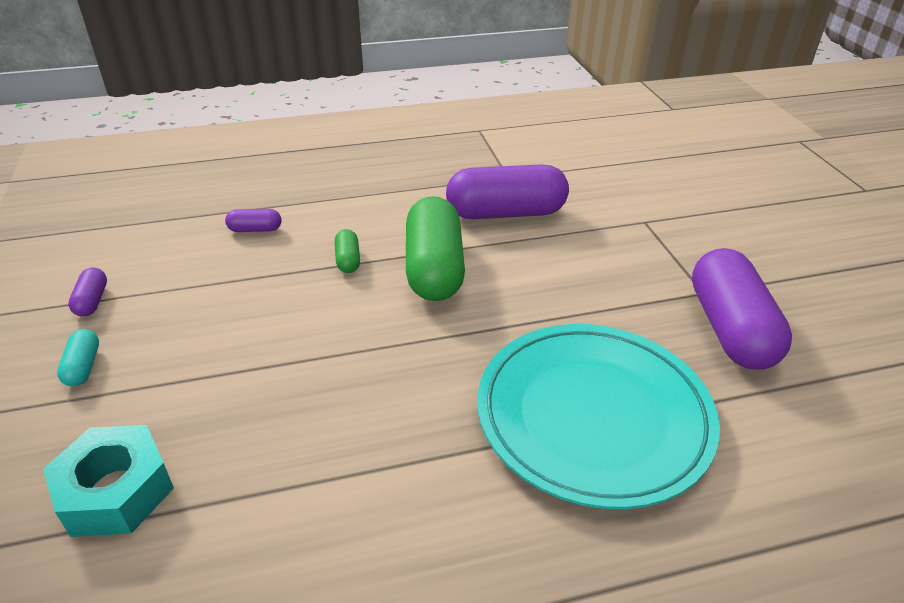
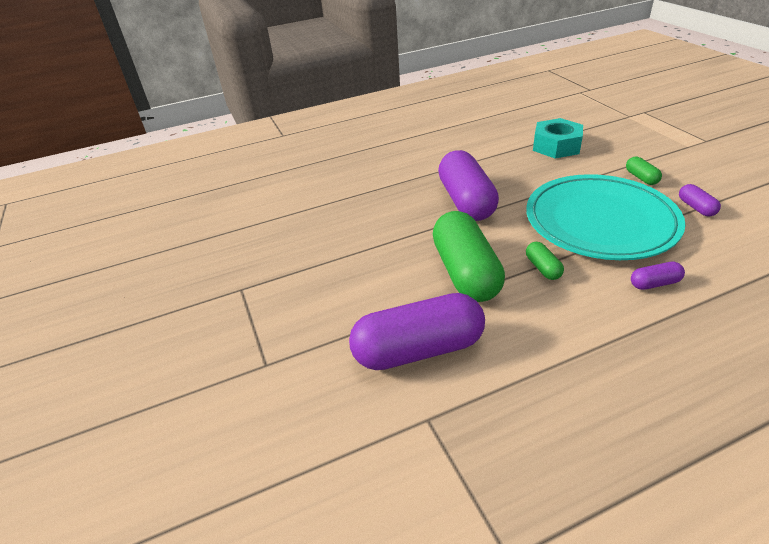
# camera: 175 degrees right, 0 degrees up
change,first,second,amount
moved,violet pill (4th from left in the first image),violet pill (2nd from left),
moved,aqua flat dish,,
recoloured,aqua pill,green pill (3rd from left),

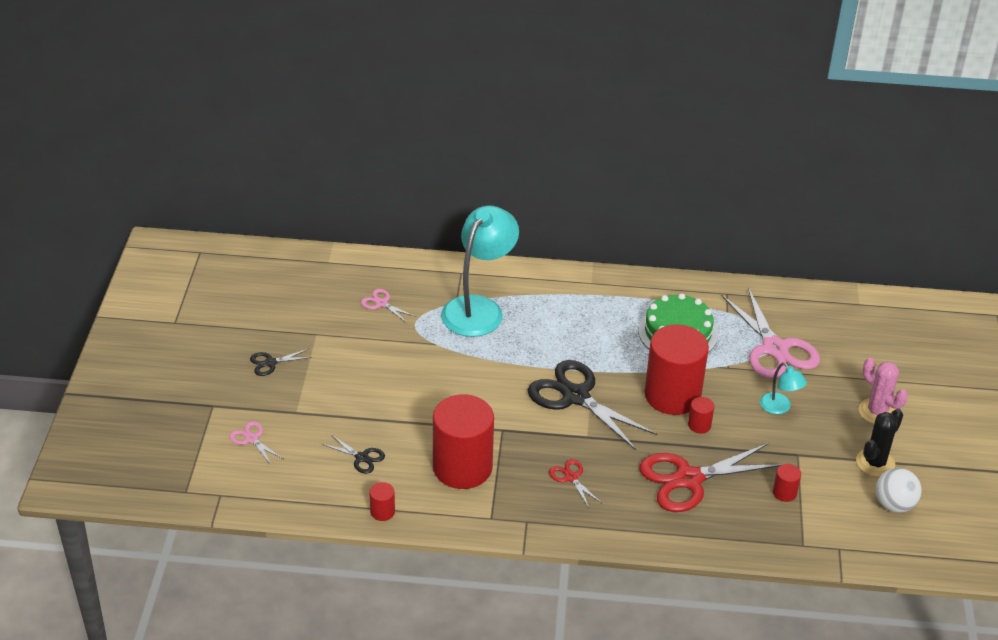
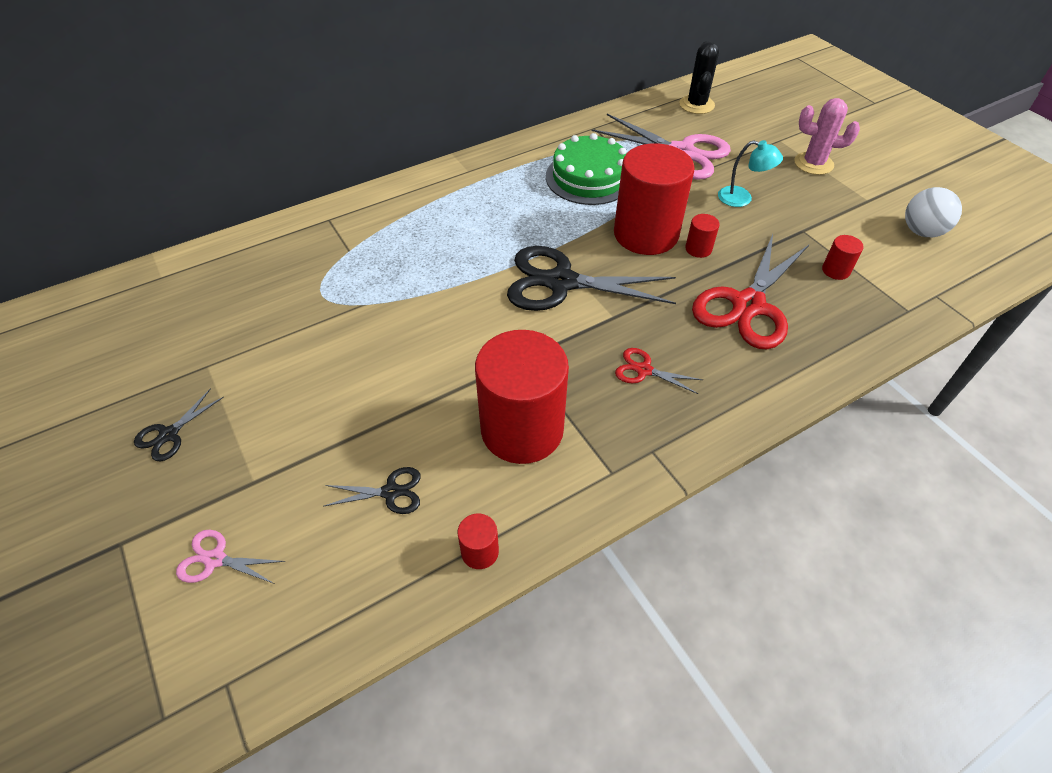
# camera: 35 degrees left, 10 degrees up
change,first,second,amount
removed,aqua desk lamp (1st from left),,
removed,rose-pink scissors (2nd from left),,
moved,ebony prickly plant,,

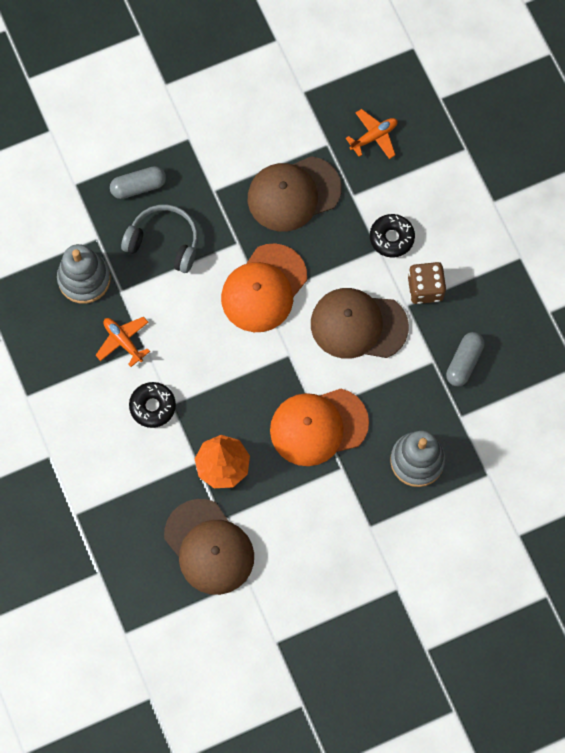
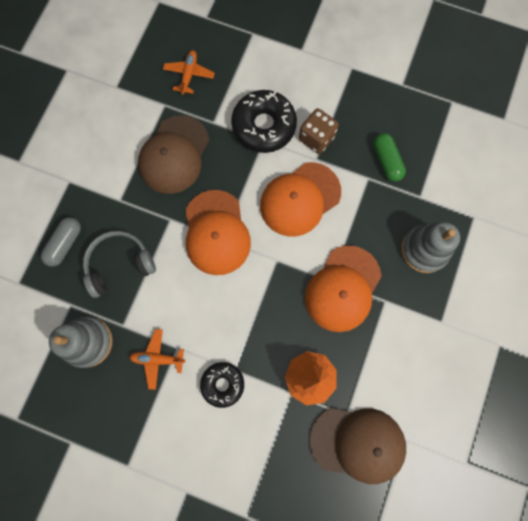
# camera: 45 degrees left, 5 degrees up
change,first,second,amount
resized,ebony glazed donut (2nd from left),,x1.65
recoloured,russet cap (3rd from left),orange cap (2nd from left),
recoloured,gray pill (2nd from left),green pill,

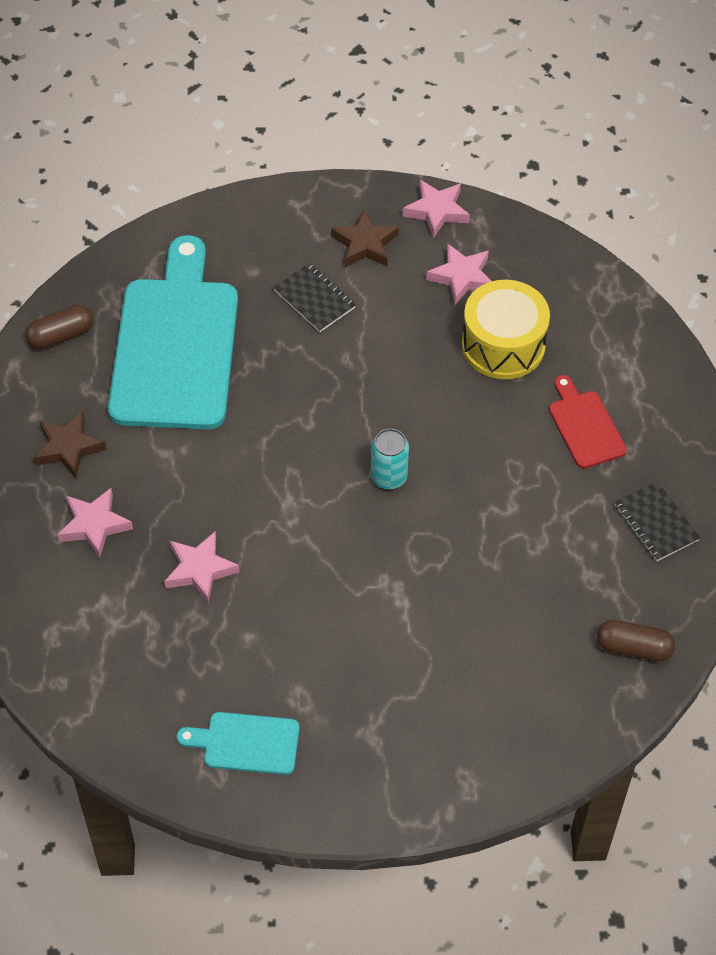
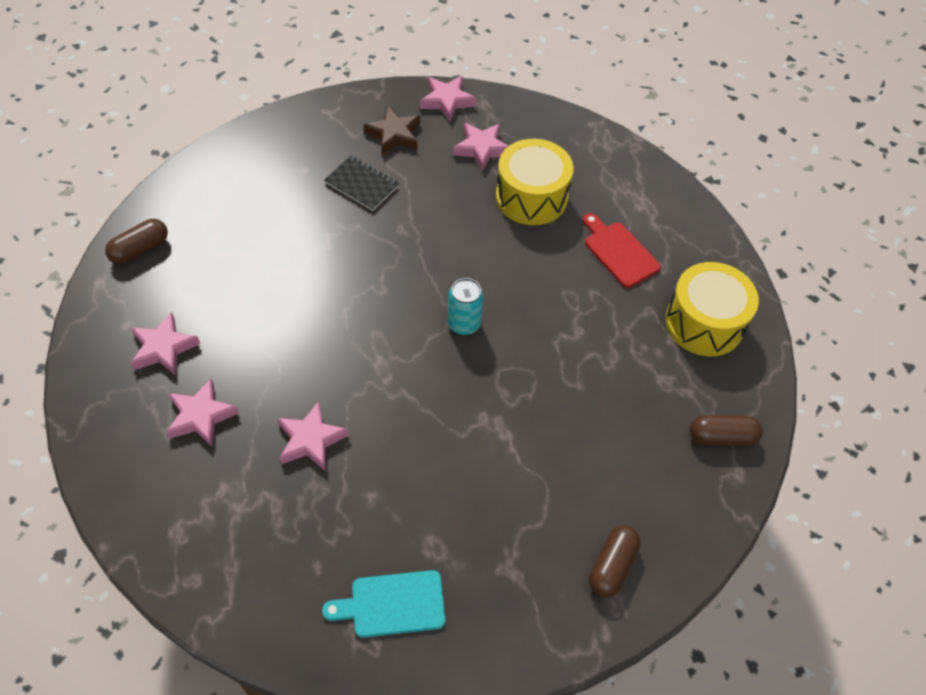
# camera: 15 degrees left, 0 degrees up
change,first,second,amount
removed,aqua cutting board (1st from left),,
recoloured,russet five-pointed star (1st from left),rose-pink five-pointed star (1st from left),
replaced,ebony notebook (2nd from left),yellow snare drum (2nd from left),
added,,russet pill (2nd from left),

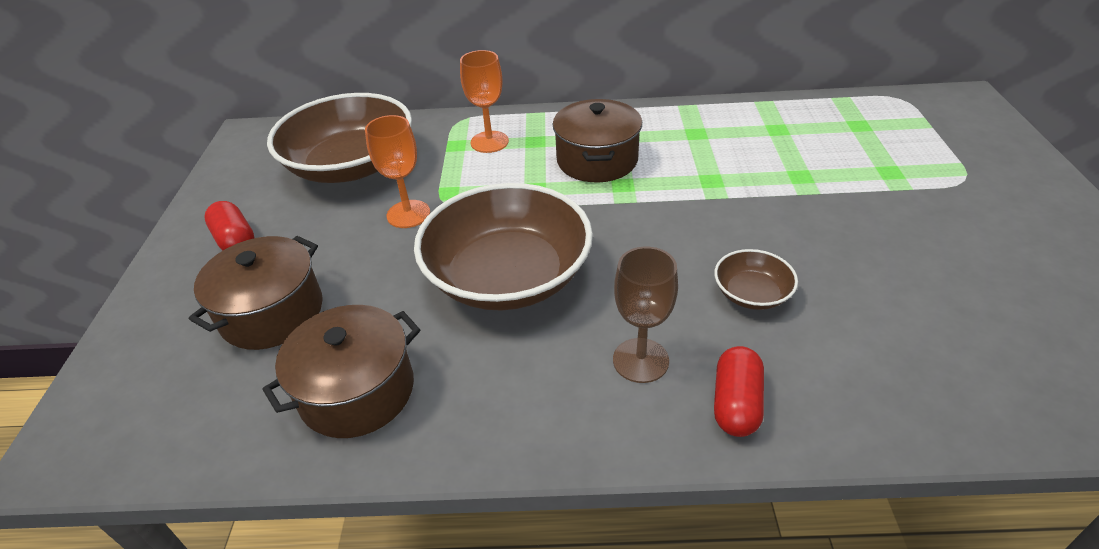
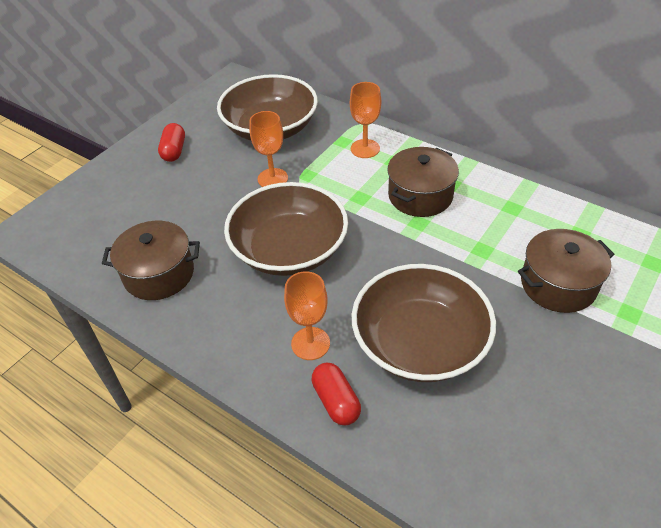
# camera: 35 degrees right, 5 degrees up
change,first,second,amount
moved,russet cooking pot (1st from left in the first image),russet cooking pot (3rd from left),
recoloured,russet goblet,orange goblet (2nd from left),
resized,russet deep dish (3rd from left),,x2.25
turned,scarlet pill (2nd from left),,75 degrees counterclockwise

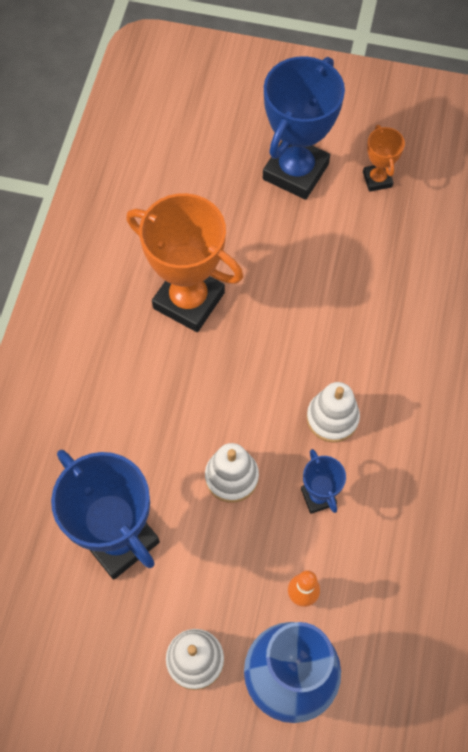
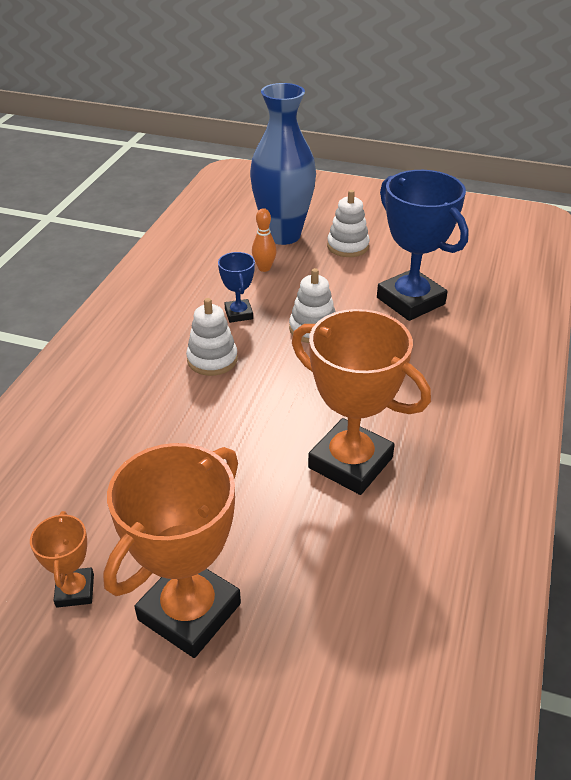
# camera: 175 degrees left, 25 degrees down
change,first,second,amount
recoloured,royal blue award cup (2nd from left),orange award cup (2nd from left),

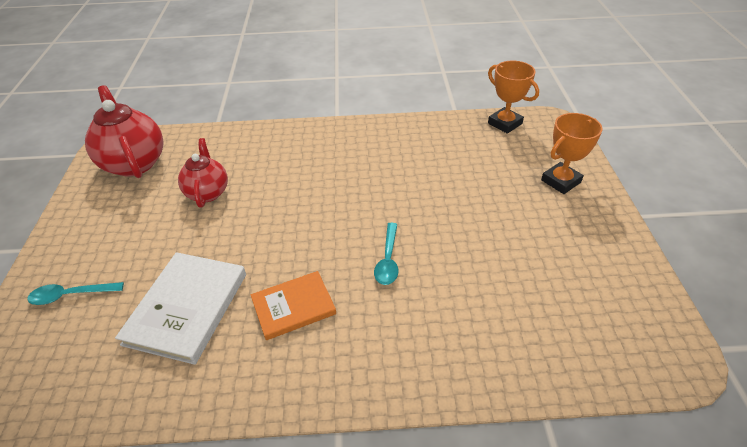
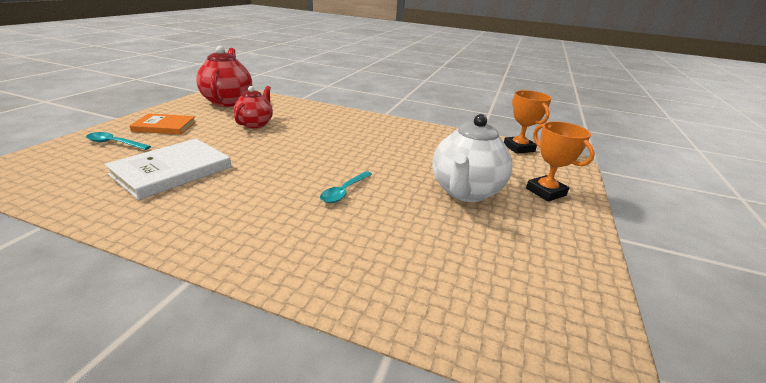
# camera: 20 degrees right, 15 degrees down
change,first,second,amount
turned,orange award cup (2nd from left),,75 degrees clockwise
moved,orange hardback,,
added,,pure white china teapot,

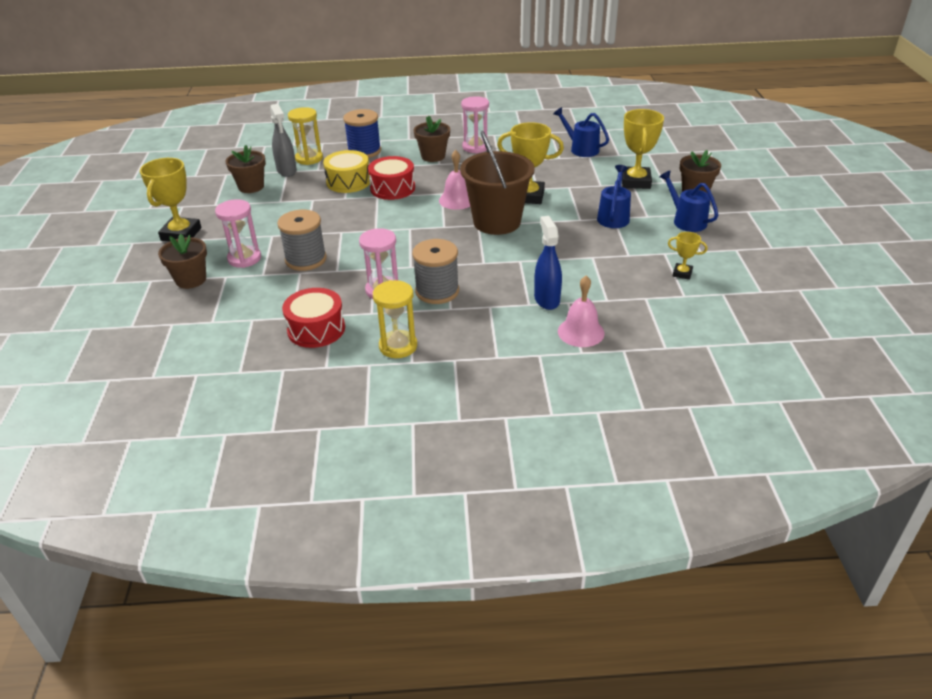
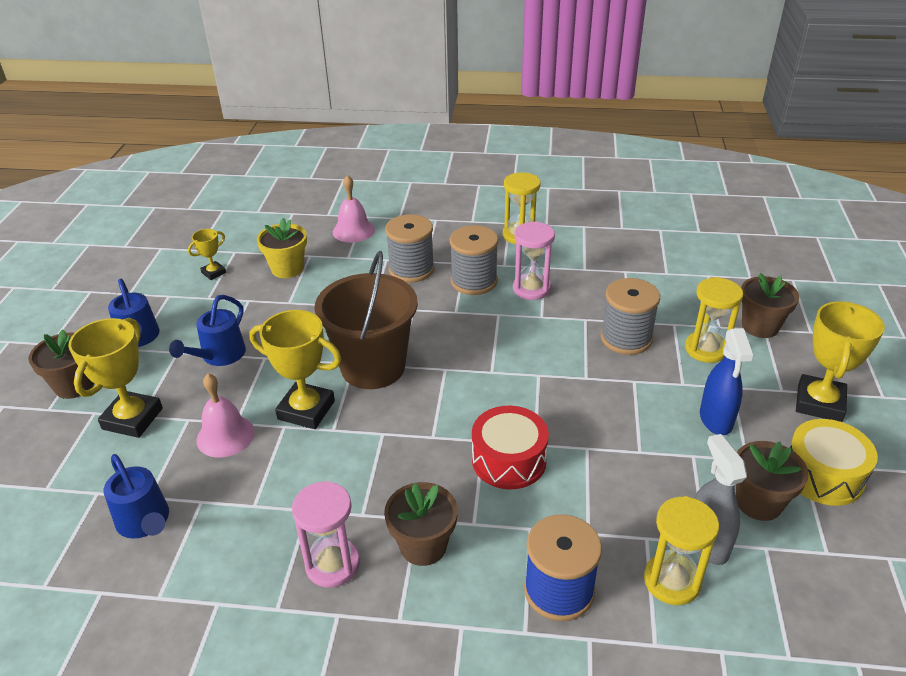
# camera: 170 degrees left, 0 degrees up
change,first,second,amount
moved,yellow snare drum,,
moved,rose-pink hand bell (1st from left),,
recoloured,rose-pink sandglass (1st from left),yellow sandglass (3rd from left),
moved,royal blue spray cleaner,,
turned,yellow award cup (4th from left in the first image),yellow award cup (2nd from left),75 degrees counterclockwise
removed,scarlet snare drum (1st from left),,
added,,gray reel of thread (1st from left),
added,,yellow potted plant,

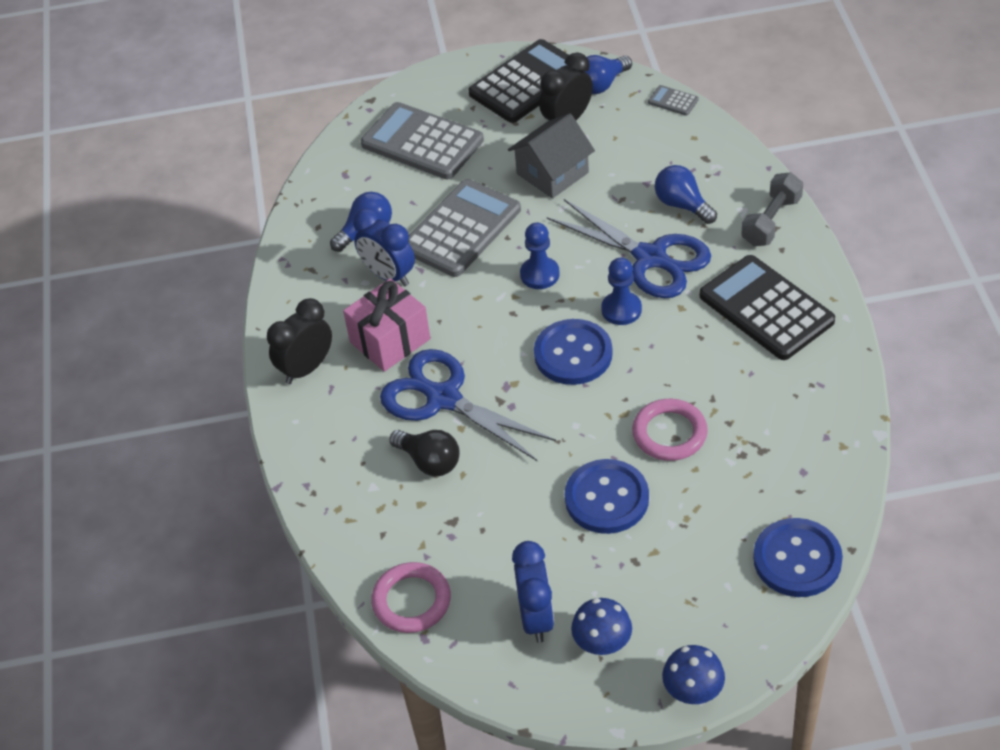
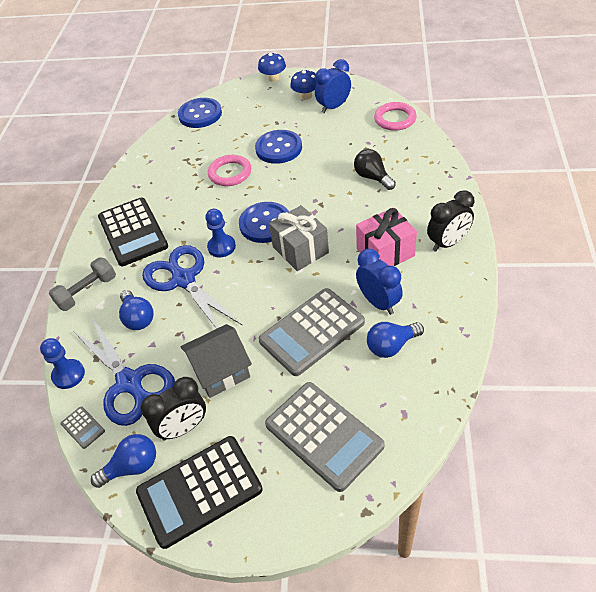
# camera: 165 degrees left, 0 degrees up
change,first,second,amount
moved,royal blue pawn (1st from left),,
moved,royal blue scissors (1st from left),,
turned,royal blue clock (2nd from left in the first image),royal blue clock (1st from left),45 degrees clockwise
added,,gray present,

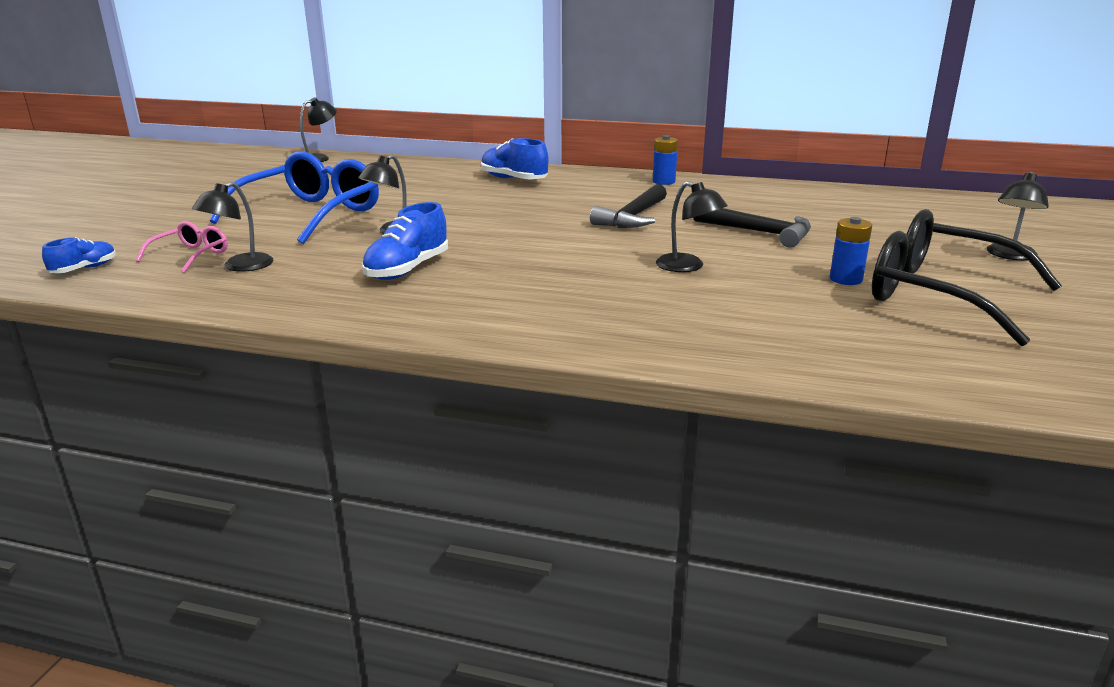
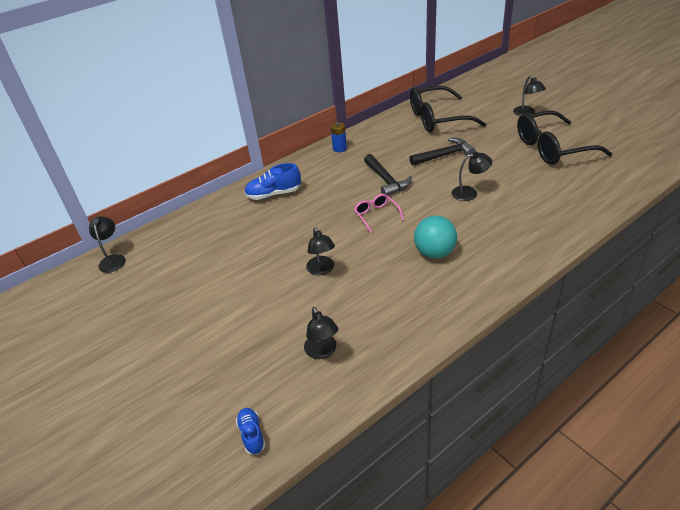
# camera: 50 degrees left, 15 degrees up
change,first,second,amount
removed,royal blue eyeglasses,,
removed,royal blue lace-up shoe (2nd from left),,
removed,royal blue power cell (2nd from left),,
moved,rose-pink eyeglasses,,
added,,ebony eyeglasses (1st from left),
added,,aqua ball,

